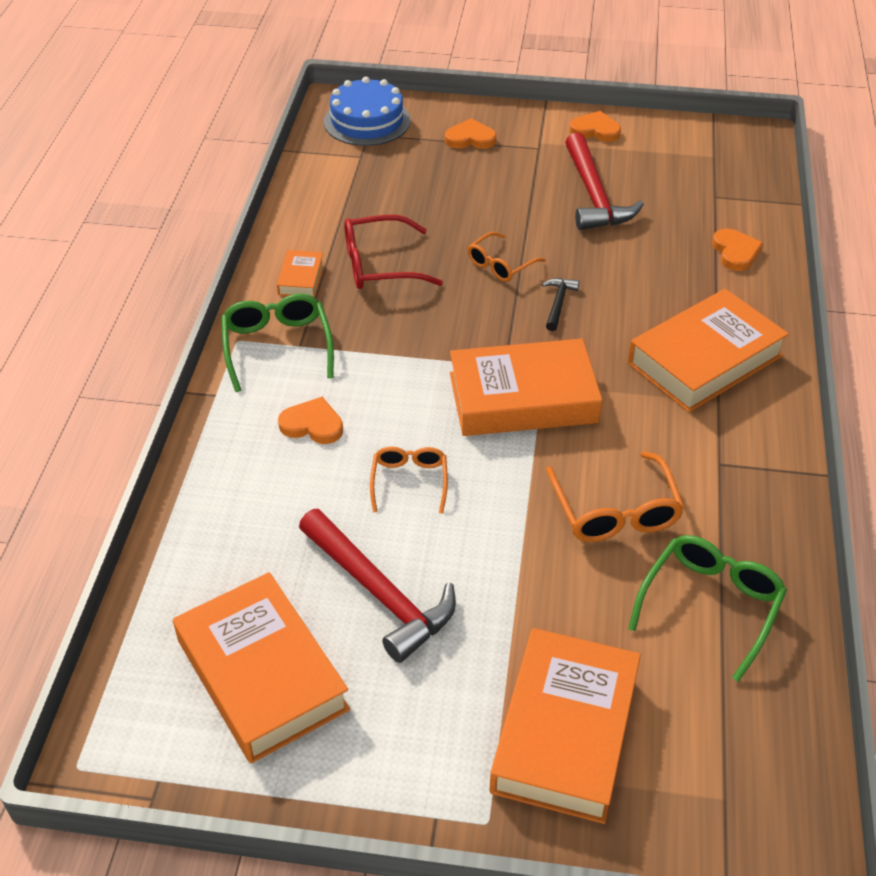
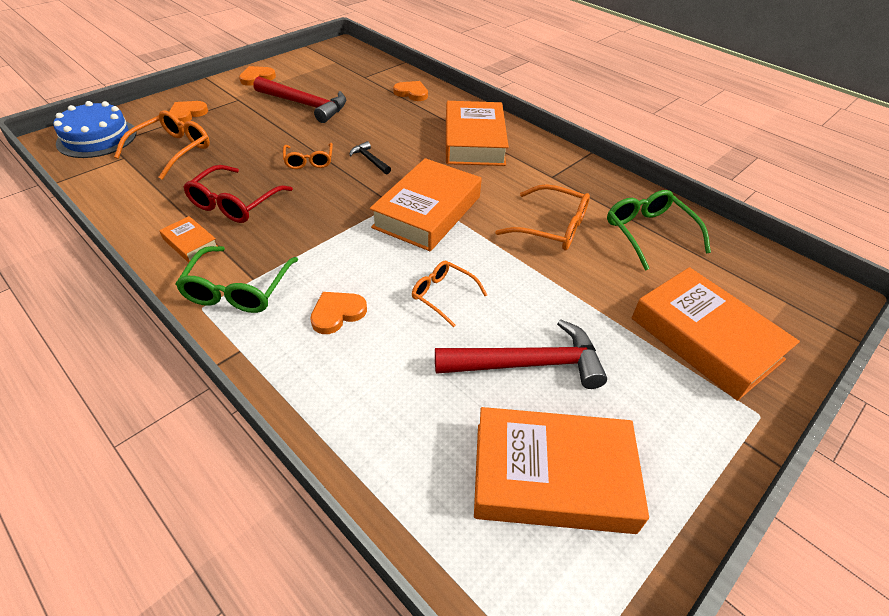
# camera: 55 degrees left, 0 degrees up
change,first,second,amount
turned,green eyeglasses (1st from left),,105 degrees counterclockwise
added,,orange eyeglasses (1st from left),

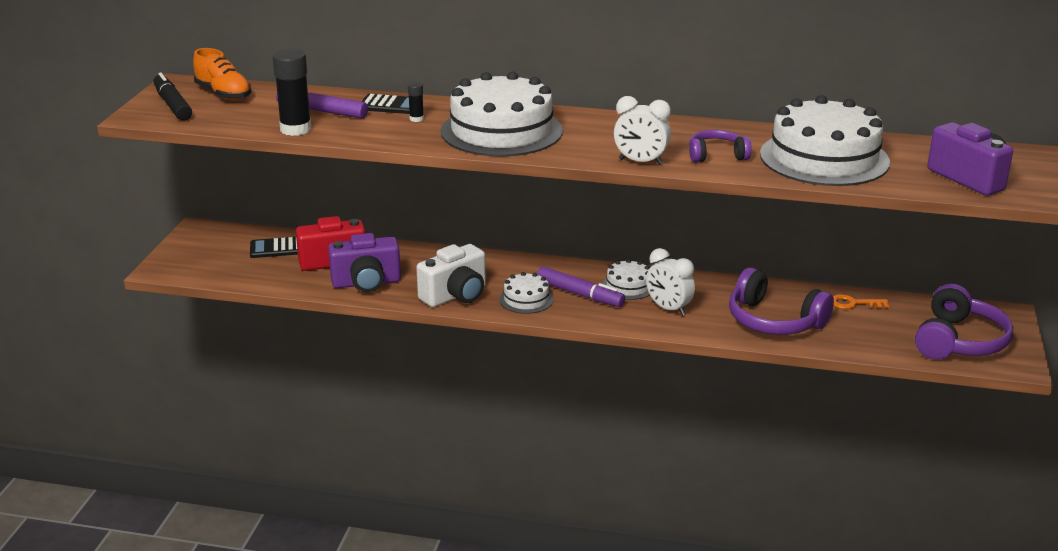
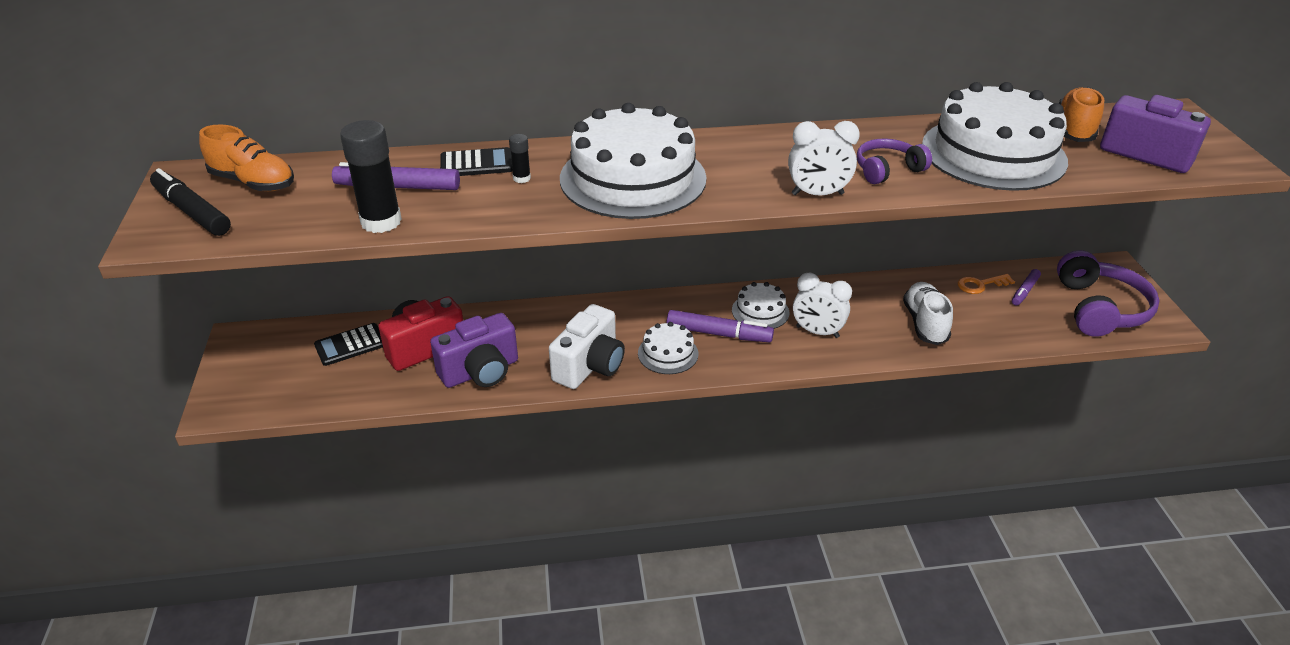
# camera: 20 degrees left, 10 degrees up
change,first,second,amount
replaced,violet headset (2nd from left),pure white lace-up shoe,
added,,orange lace-up shoe (2nd from left),
added,,violet marker (3rd from left),

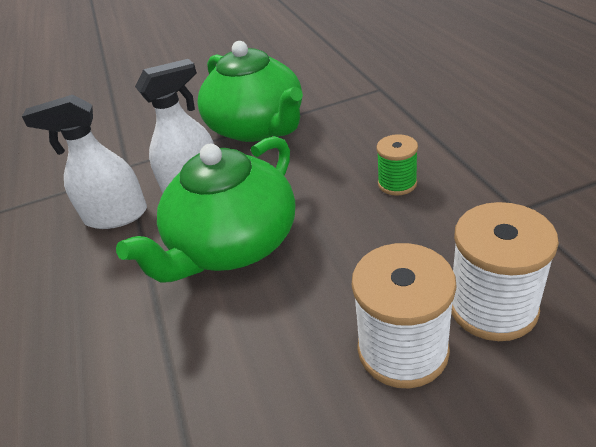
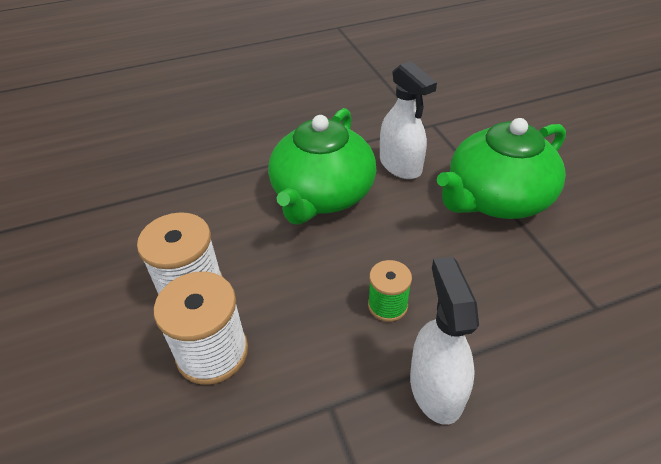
# camera: 85 degrees right, 5 degrees up
change,first,second,amount
moved,pure white spray cleaner (1st from left in the first image),pure white spray cleaner (2nd from left),
turned,green china teapot (1st from left),,105 degrees counterclockwise

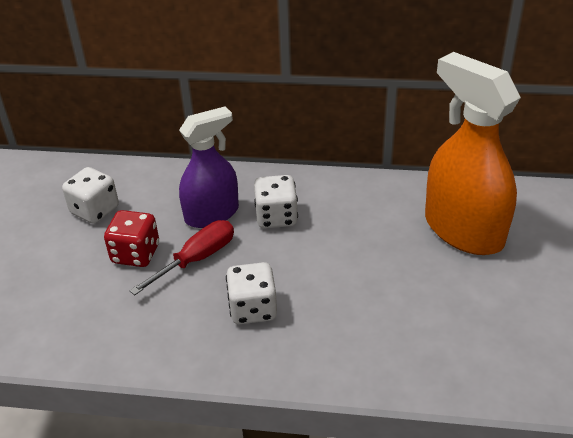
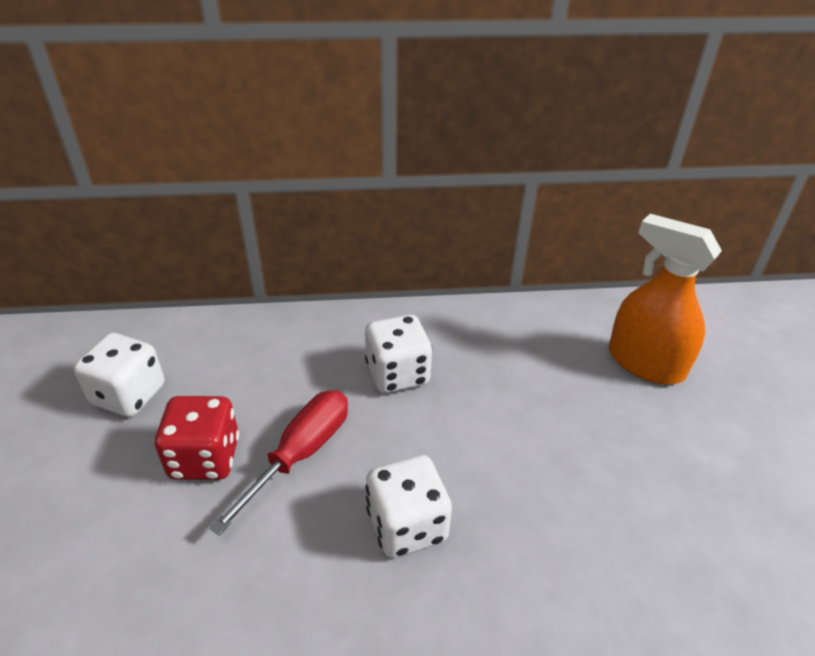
# camera: 15 degrees left, 0 degrees up
change,first,second,amount
resized,orange spray cleaner,,x0.66
removed,violet spray cleaner,,

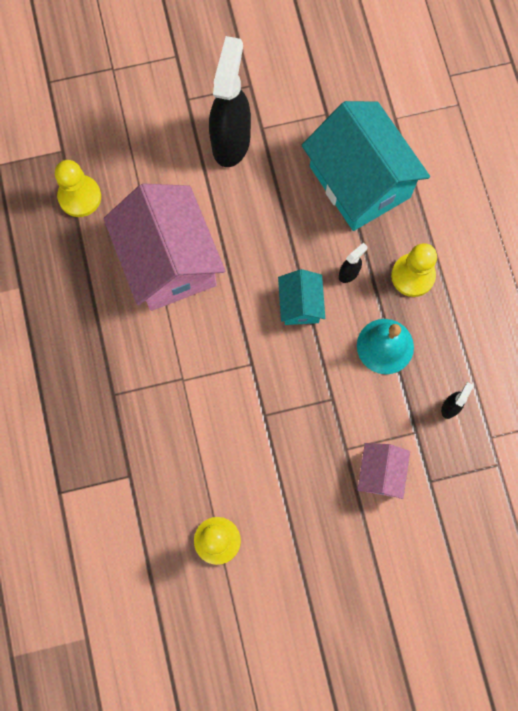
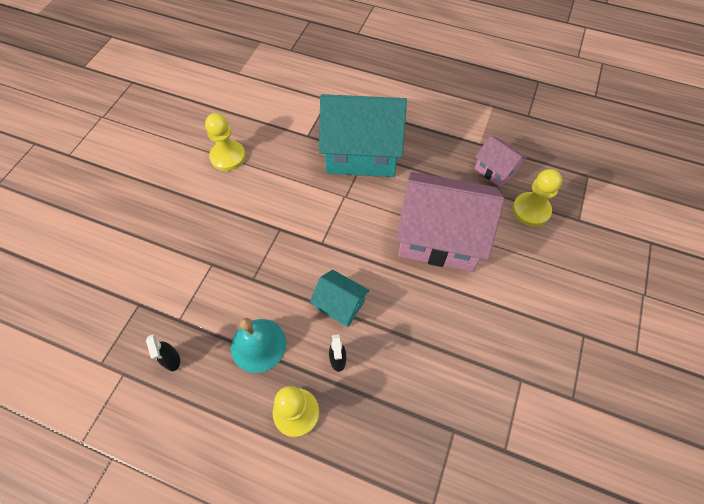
# camera: 125 degrees right, 15 degrees down
change,first,second,amount
removed,ebony spray cleaner (1st from left),,
moved,aqua house (2nd from left),,
moved,rose-pink house (2nd from left),,

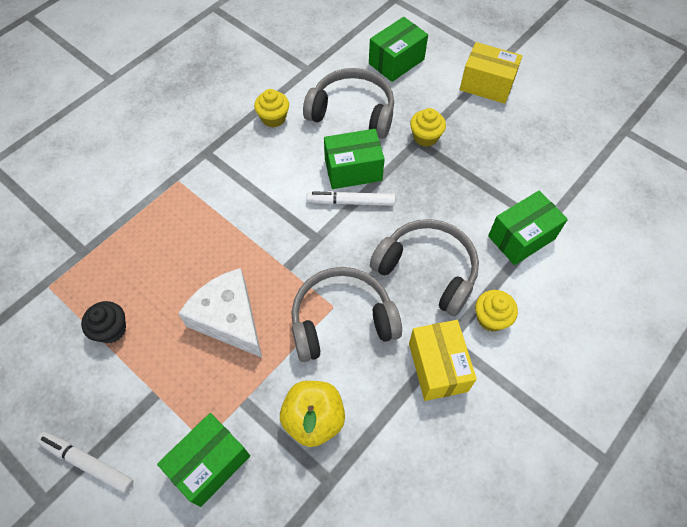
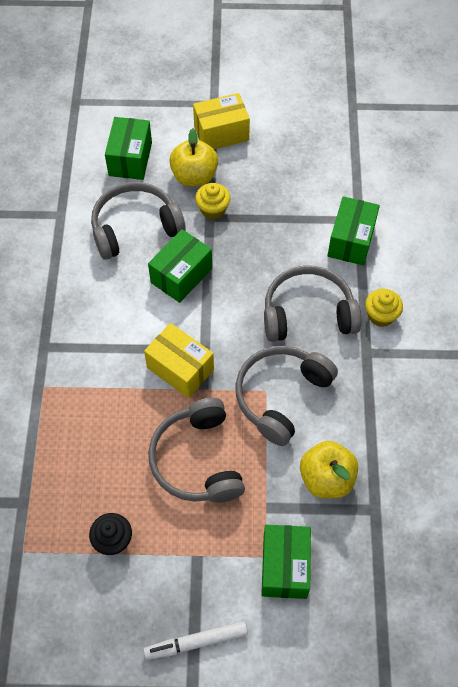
# camera: 40 degrees left, 0 degrees up
change,first,second,amount
removed,yellow cupcake (1st from left),,
removed,pure white marker (2nd from left),,
replaced,pure white piece of cheese,gray headset (2nd from left),
moved,yellow parcel (1st from left),,
added,,yellow apple fruit (1st from left),

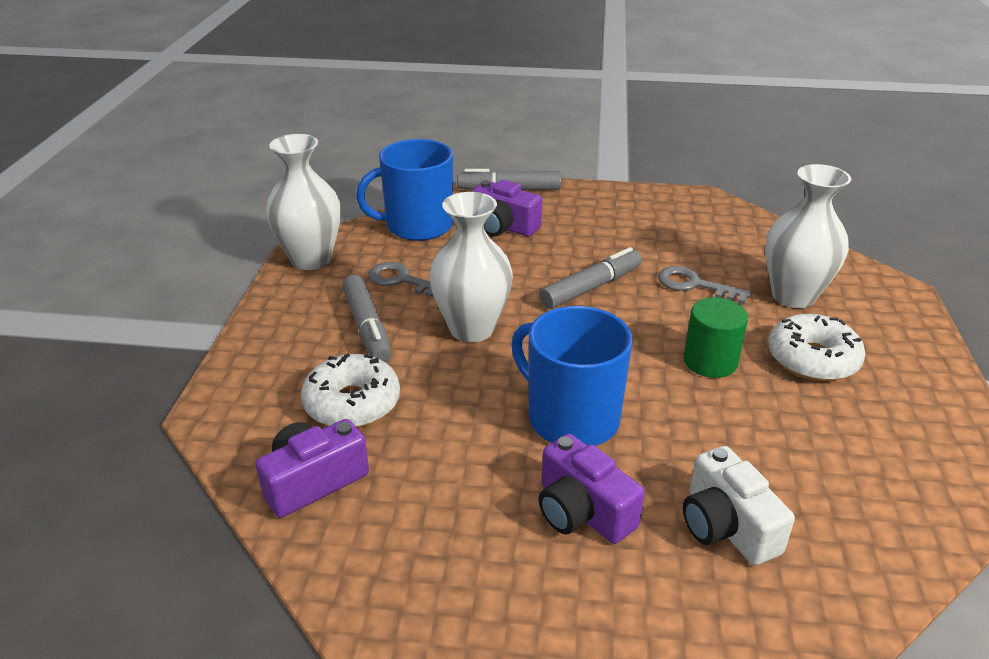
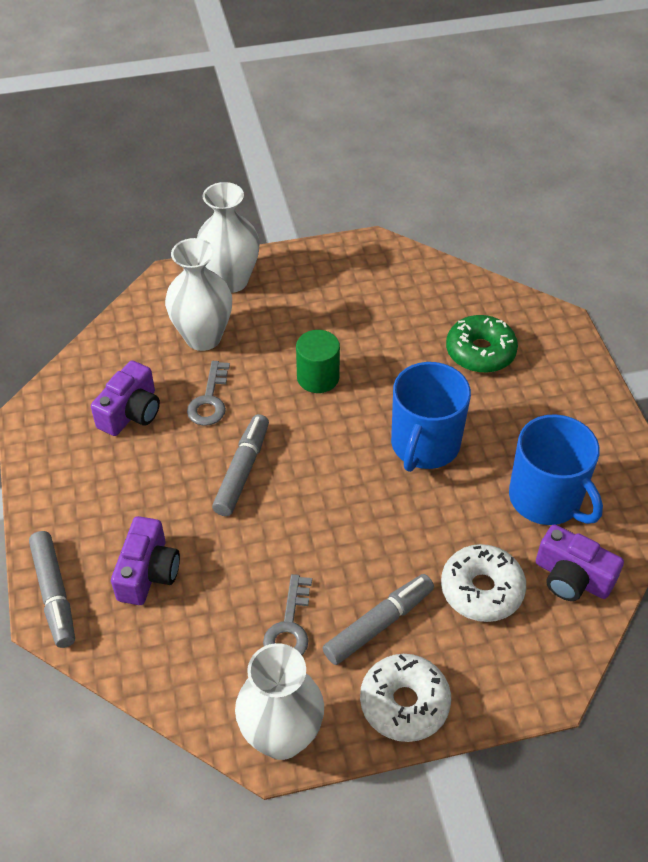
# camera: 110 degrees left, 15 degrees up
change,first,second,amount
moved,royal blue tea mug (1st from left in the first image),royal blue tea mug (2nd from left),
moved,pure white tall vase (2nd from left),,
turned,gray marker (3rd from left in the first image),gray marker (2nd from left),75 degrees clockwise
moved,pure white glazed donut (2nd from left in the first image),pure white glazed donut (1st from left),
moved,violet camera (3rd from left in the first image),violet camera (1st from left),
replaced,pure white camera,green glazed donut,

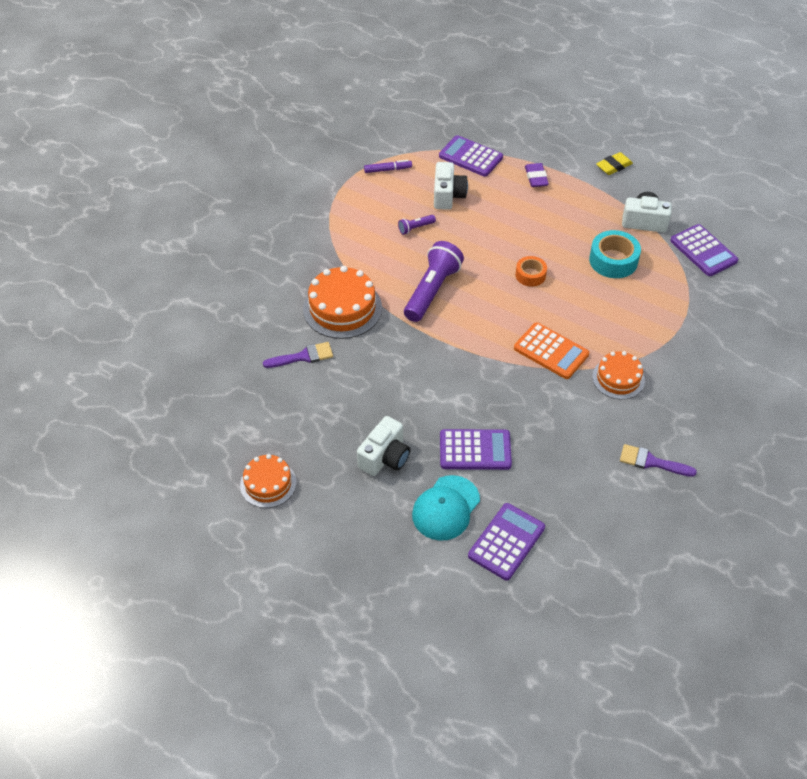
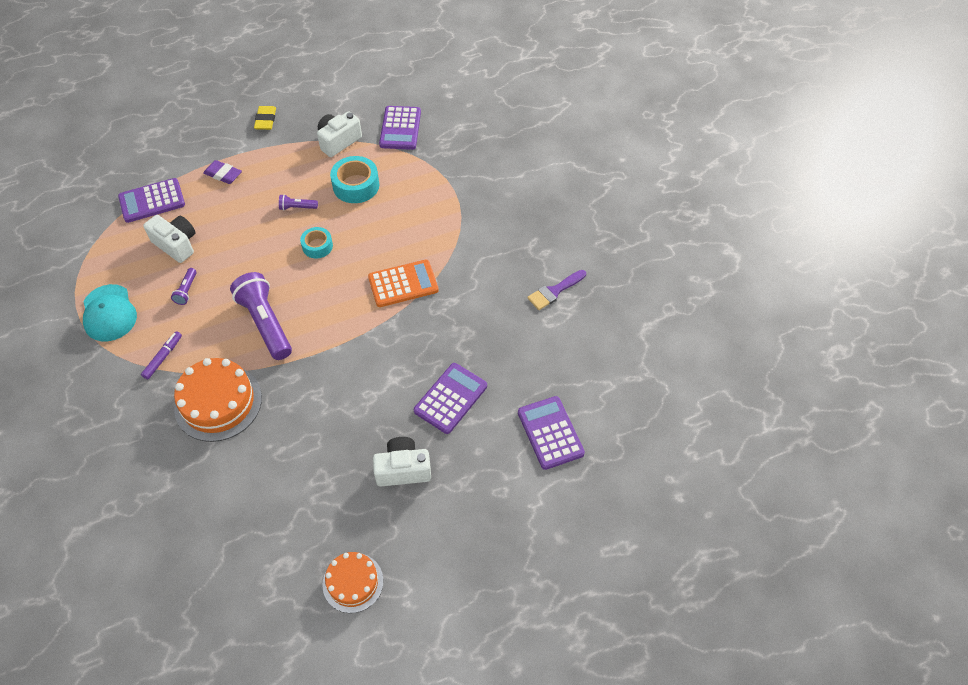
# camera: 55 degrees left, 5 degrees up
change,first,second,amount
moved,violet marker,,
turned,violet pocket calculator (4th from left in the first image),violet pocket calculator (2nd from left),90 degrees clockwise
recoloured,orange roll of tape,aqua roll of tape (1st from left),
removed,violet paintbrush (1st from left),,
removed,orange cake (3rd from left),,
turned,pure white camera (1st from left in the first image),pure white camera (3rd from left),75 degrees counterclockwise
moved,aqua cap,,
added,,violet torch (3rd from left),

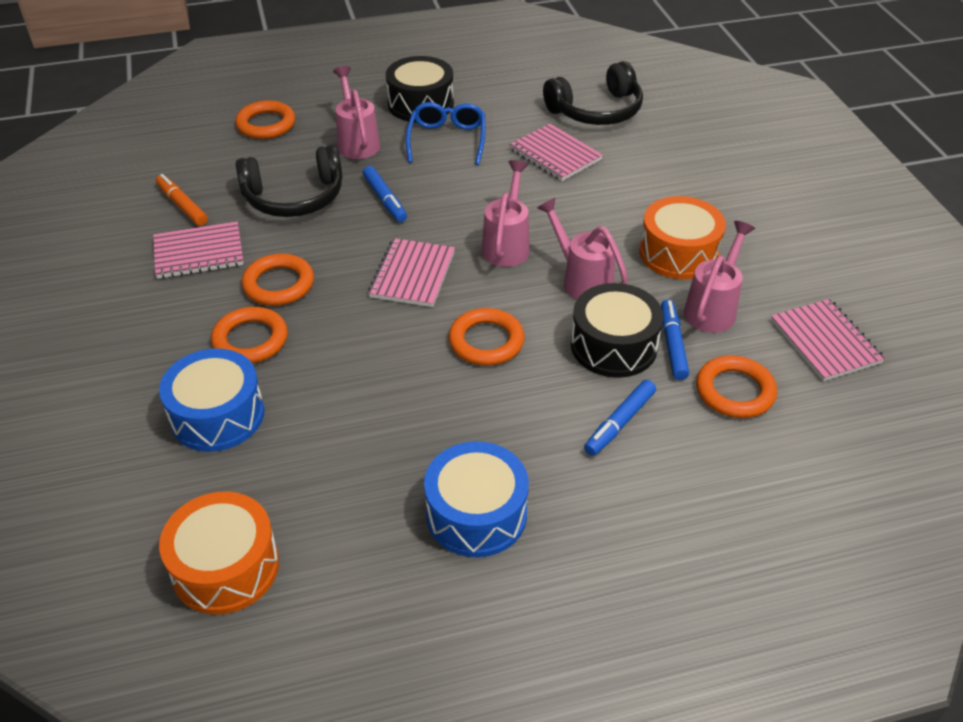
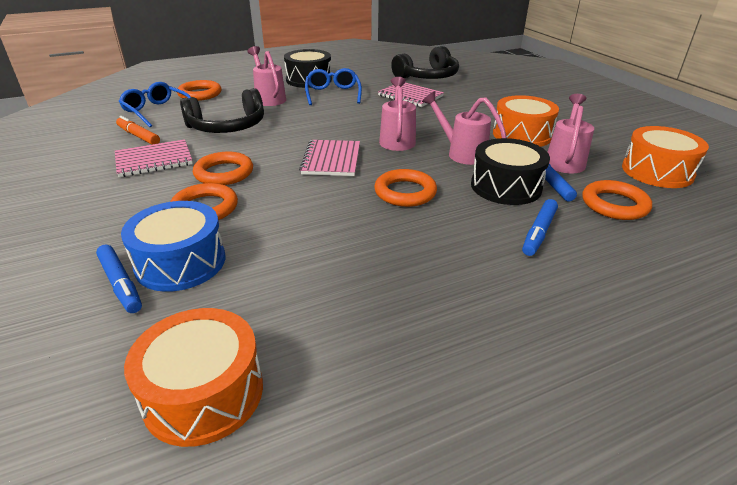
# camera: 10 degrees left, 10 degrees down
change,first,second,amount
moved,royal blue marker (1st from left),,
replaced,rose-pink notebook (4th from left),orange snare drum (3rd from left),
removed,royal blue snare drum (2nd from left),,
added,,royal blue eyeglasses (1st from left),

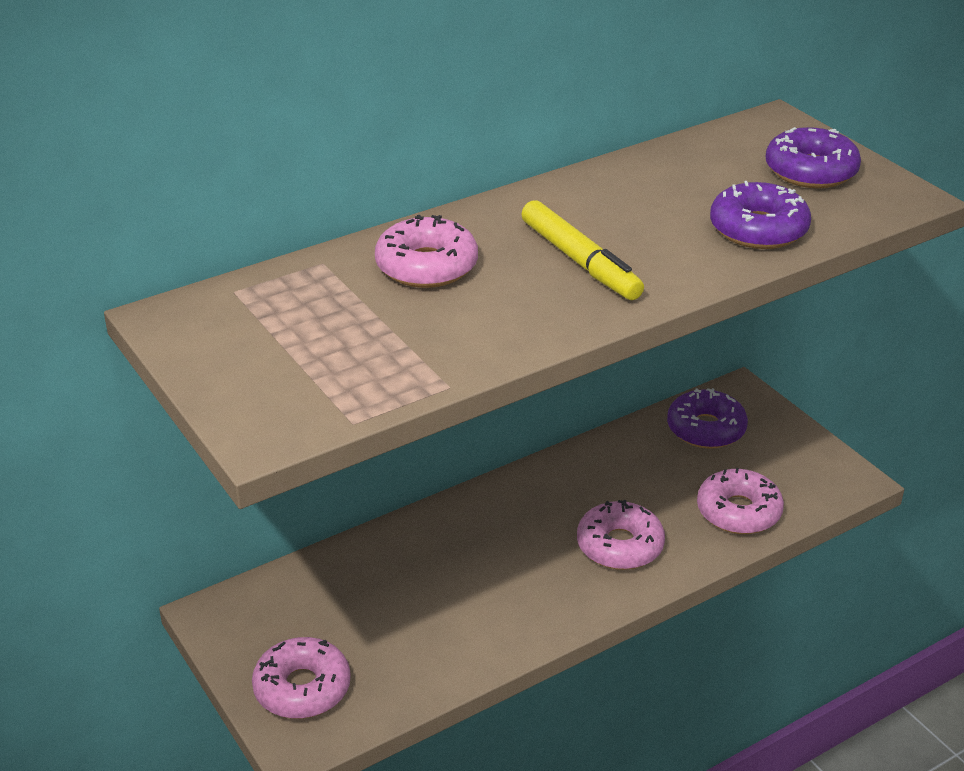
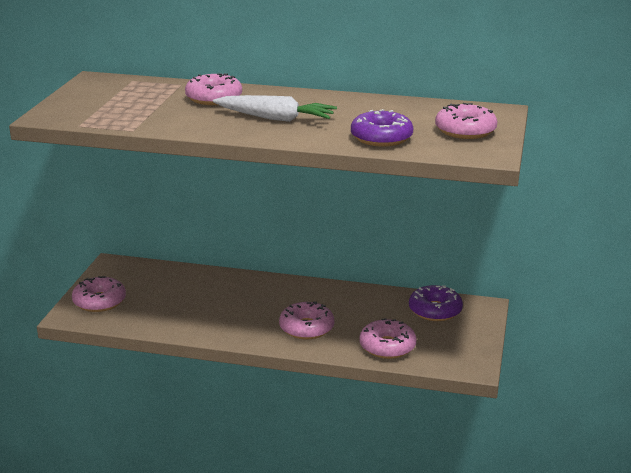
# camera: 45 degrees right, 10 degrees down
change,first,second,amount
recoloured,violet glazed donut (3rd from left),rose-pink glazed donut (5th from left),
replaced,yellow marker,pure white toy carrot,

